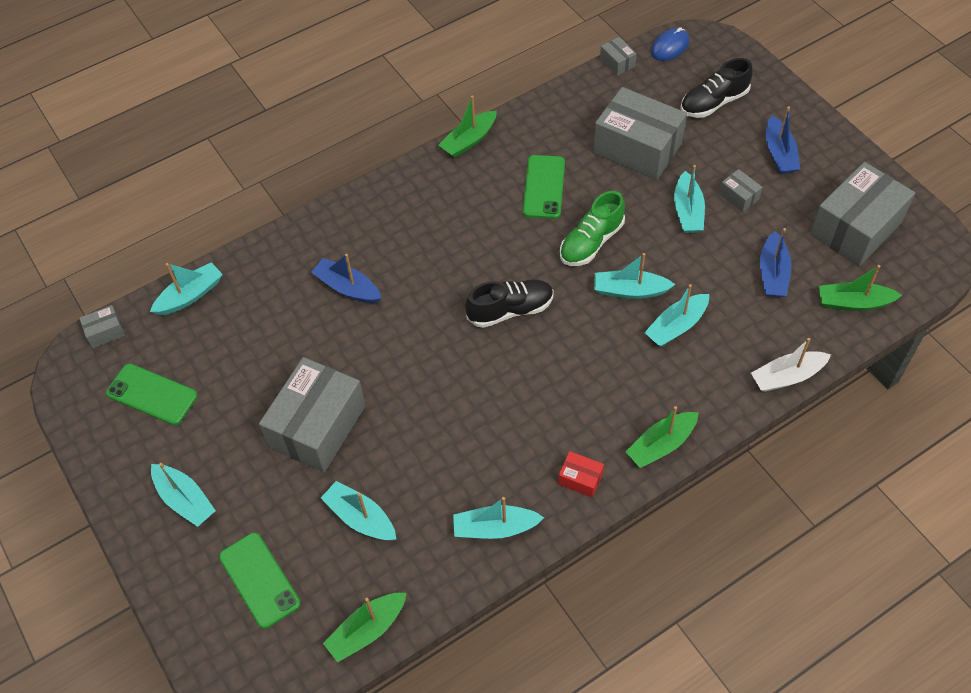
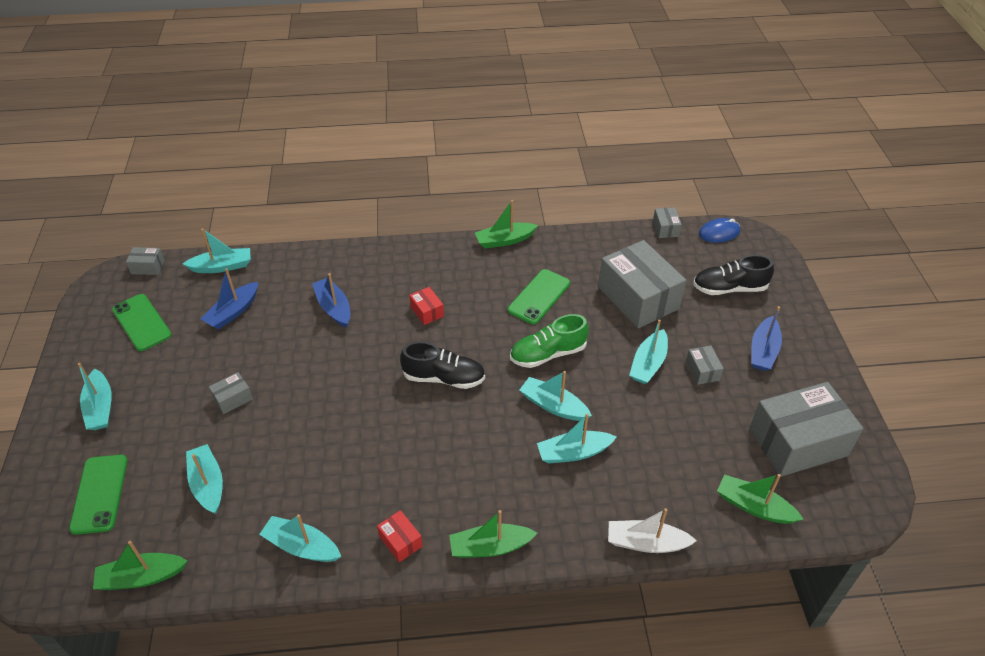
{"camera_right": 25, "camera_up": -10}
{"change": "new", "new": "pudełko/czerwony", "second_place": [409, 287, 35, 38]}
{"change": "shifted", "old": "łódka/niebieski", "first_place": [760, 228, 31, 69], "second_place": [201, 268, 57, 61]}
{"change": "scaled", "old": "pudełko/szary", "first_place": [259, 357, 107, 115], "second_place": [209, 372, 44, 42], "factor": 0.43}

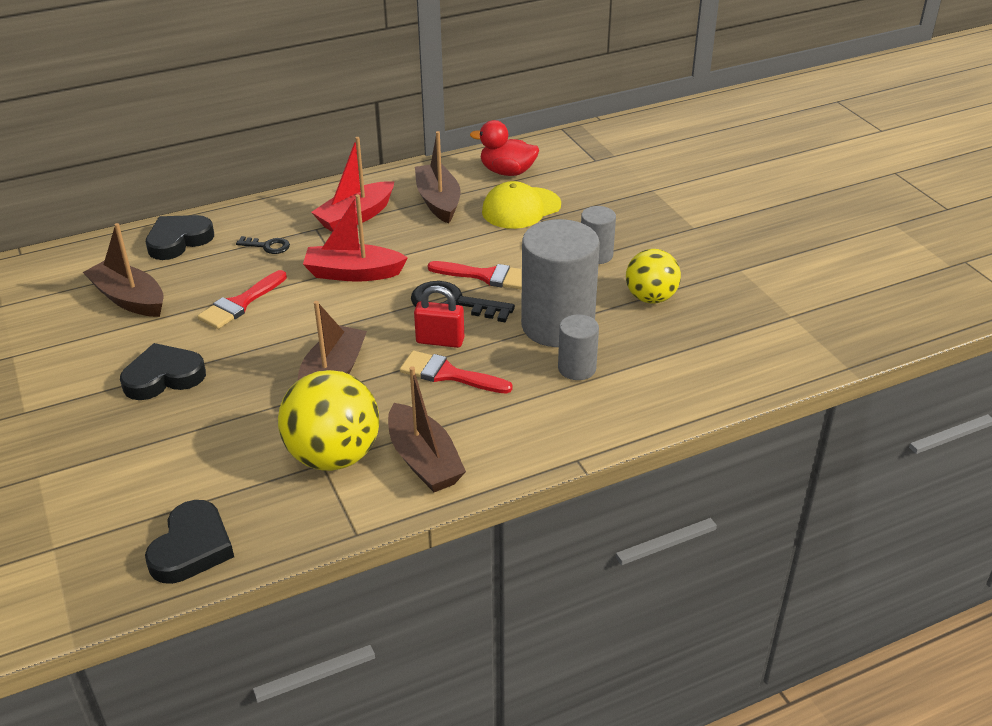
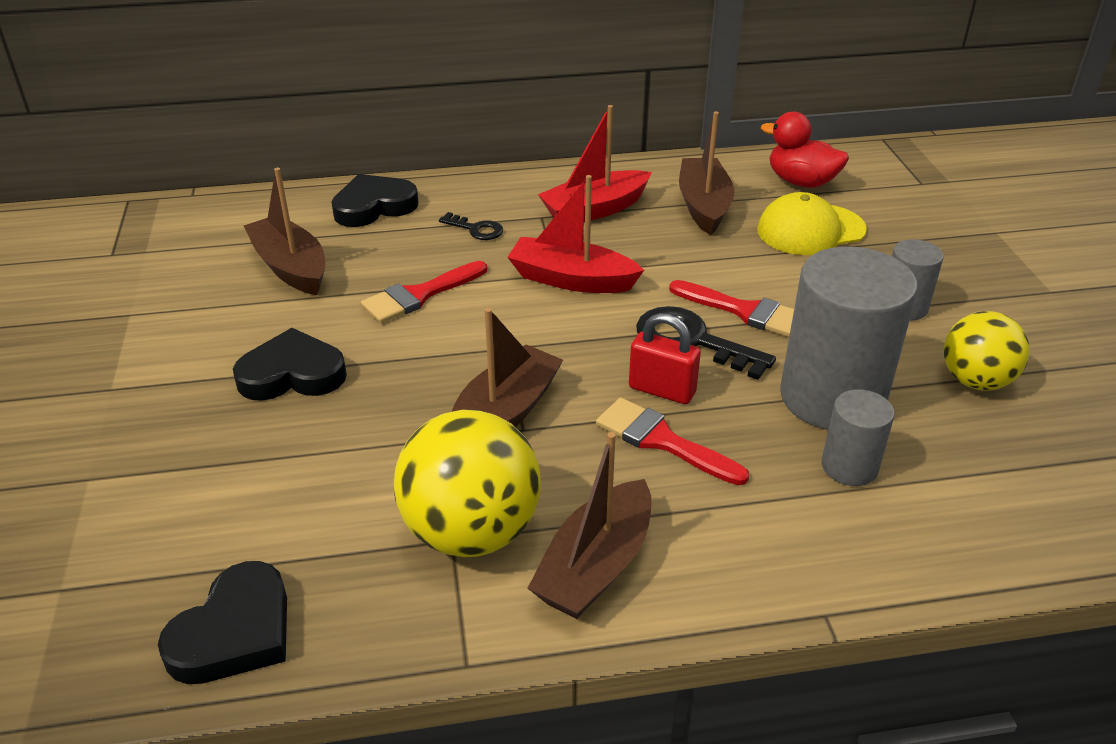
{"camera_right": 15, "camera_up": 0}
{"change": "rotated", "old": "łódka/brązowy", "first_place": [388, 366, 78, 126], "second_place": [527, 432, 125, 187], "degrees": 45}

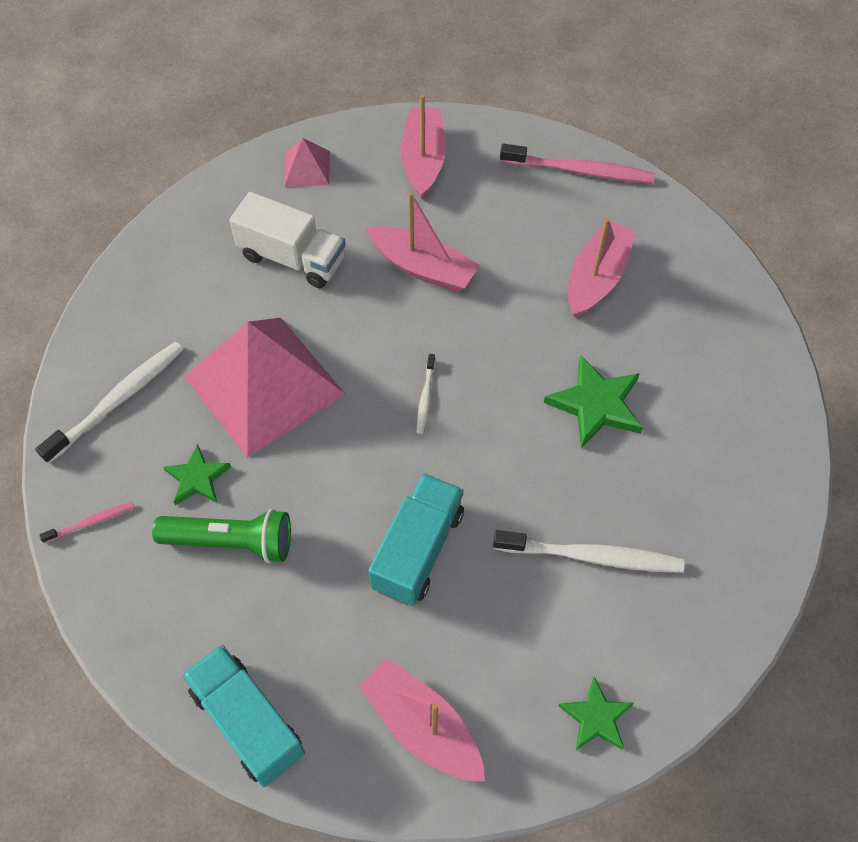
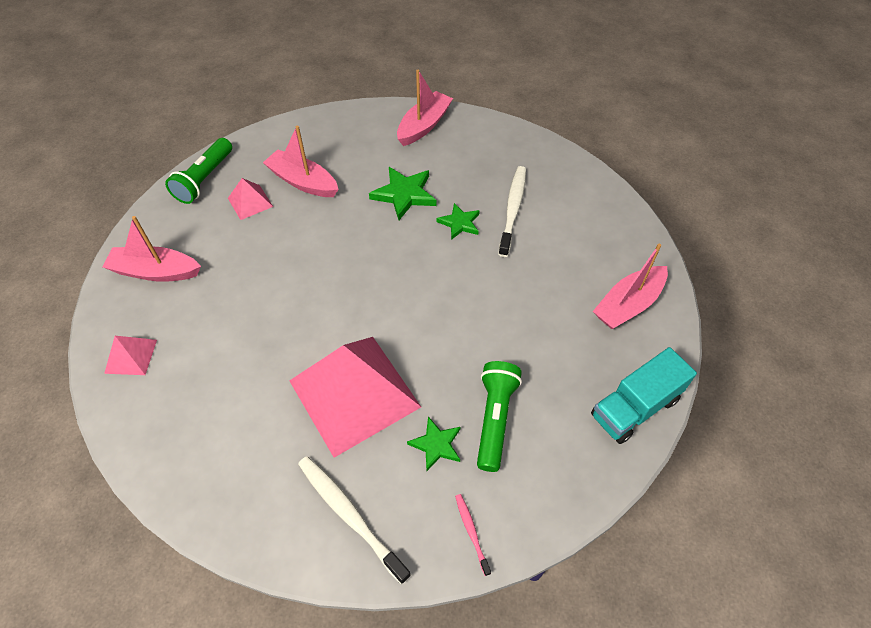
{"camera_right": -85, "camera_up": -5}
{"change": "gone", "old": "ciężarówka/biały", "first_place": [229, 192, 117, 96]}
{"change": "gone", "old": "ciężarówka/turkusowy", "first_place": [369, 473, 95, 133]}
{"change": "gone", "old": "szczoteczka do zębów/biały", "first_place": [417, 354, 18, 80]}
{"change": "new", "new": "piramida/różowy", "second_place": [228, 178, 45, 42]}
{"change": "shifted", "old": "łódka/różowy", "first_place": [366, 192, 114, 100], "second_place": [397, 70, 56, 76]}
{"change": "shifted", "old": "gwiazda/zielony", "first_place": [558, 677, 76, 73], "second_place": [437, 203, 43, 37]}
{"change": "swapped", "old": "szczoteczka do zębów/różowy", "new": "latarka/zielony", "first_place": [500, 144, 155, 39], "second_place": [165, 138, 67, 66]}

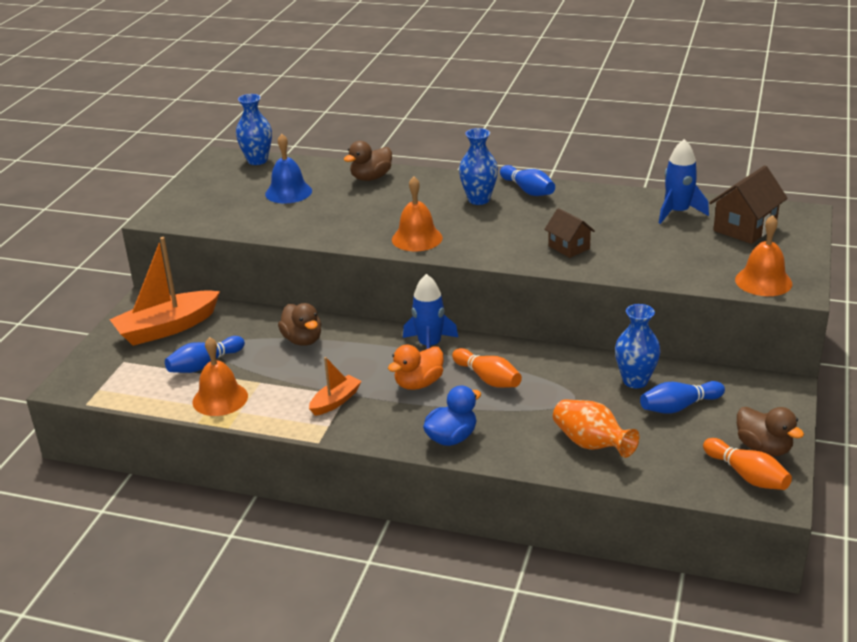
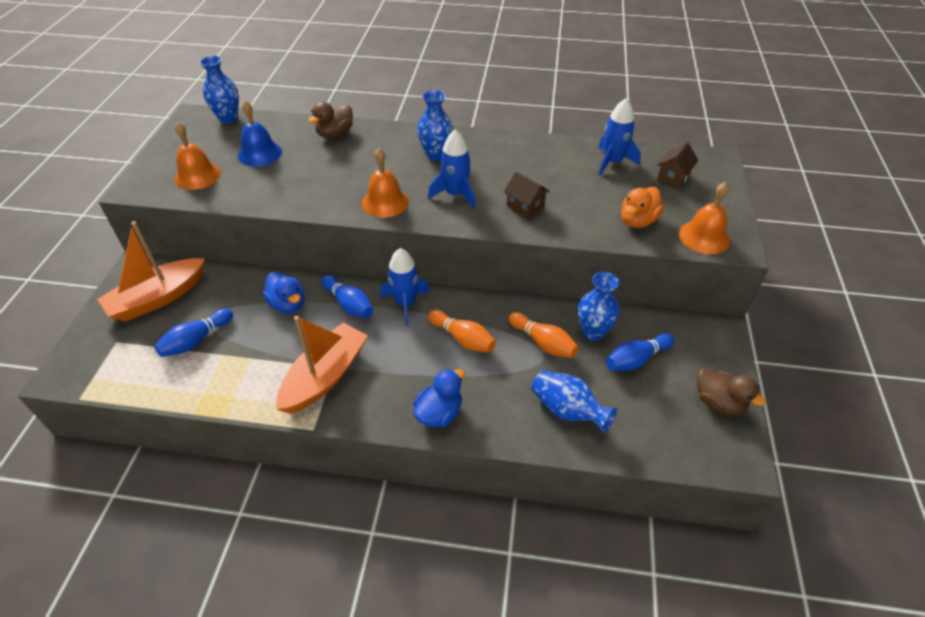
{"camera_right": -10, "camera_up": 15}
{"change": "new", "new": "rakieta/niebieski", "second_place": [428, 130, 48, 79]}
{"change": "shifted", "old": "dzwonek/pomarańczowy", "first_place": [193, 337, 55, 79], "second_place": [174, 122, 47, 68]}
{"change": "shifted", "old": "kaczka/pomarańczowy", "first_place": [388, 345, 56, 45], "second_place": [621, 187, 43, 41]}
{"change": "shifted", "old": "kręgiel/niebieski", "first_place": [500, 165, 55, 31], "second_place": [321, 275, 52, 43]}
{"change": "shifted", "old": "kręgiel/pomarańczowy", "first_place": [703, 438, 89, 52], "second_place": [509, 312, 70, 46]}
{"change": "repainted", "old": "kaczka/brązowy", "new": "kaczka/niebieski", "first_place": [278, 303, 43, 43], "second_place": [263, 272, 41, 41]}
{"change": "repainted", "old": "wazon/pomarańczowy", "new": "wazon/niebieski", "first_place": [553, 399, 87, 59], "second_place": [532, 370, 85, 63]}
{"change": "scaled", "old": "łódka/pomarańczowy", "first_place": [309, 357, 53, 59], "second_place": [276, 316, 92, 98], "factor": 1.9}
{"change": "scaled", "old": "domek/brązowy", "first_place": [709, 165, 79, 79], "second_place": [657, 142, 41, 46], "factor": 0.63}

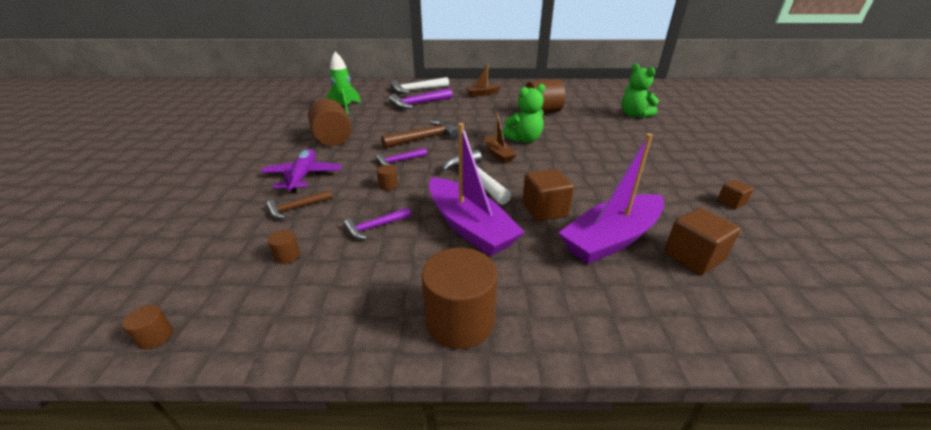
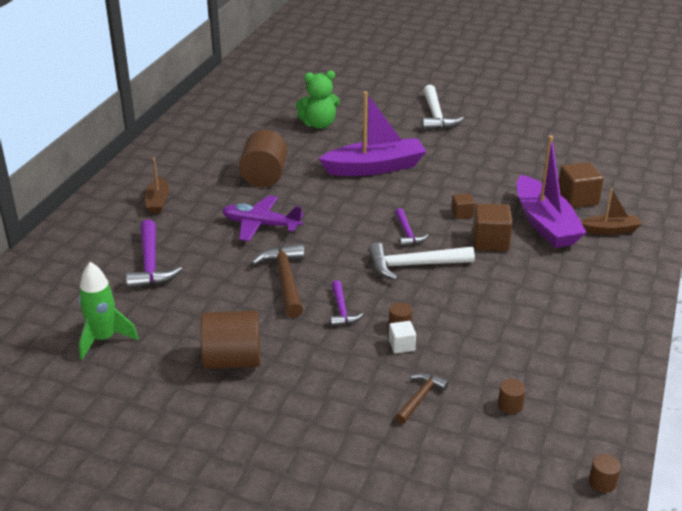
{"camera_right": -70, "camera_up": 0}
{"change": "gone", "old": "walec/brązowy", "first_place": [421, 248, 77, 101]}
{"change": "gone", "old": "miś/zielony", "first_place": [502, 84, 43, 59]}
{"change": "new", "new": "sześcian/biały", "second_place": [389, 321, 27, 32]}
{"change": "shifted", "old": "samolot/fioletowy", "first_place": [261, 149, 81, 44], "second_place": [222, 195, 82, 46]}
{"change": "shifted", "old": "młotek/fioletowy", "first_place": [344, 207, 67, 32], "second_place": [395, 208, 33, 39]}
{"change": "shifted", "old": "młotek/biały", "first_place": [390, 77, 59, 17], "second_place": [421, 85, 43, 46]}
{"change": "shifted", "old": "łódka/fioletowy", "first_place": [429, 123, 96, 133], "second_place": [318, 91, 109, 85]}
{"change": "shifted", "old": "łódka/brązowy", "first_place": [484, 113, 33, 50], "second_place": [581, 188, 61, 47]}
{"change": "shifted", "old": "sześcian/brązowy", "first_place": [717, 180, 37, 29], "second_place": [451, 193, 24, 26]}
{"change": "rotated", "old": "młotek/brązowy", "first_place": [266, 190, 66, 29], "second_place": [395, 373, 54, 51], "degrees": -135}

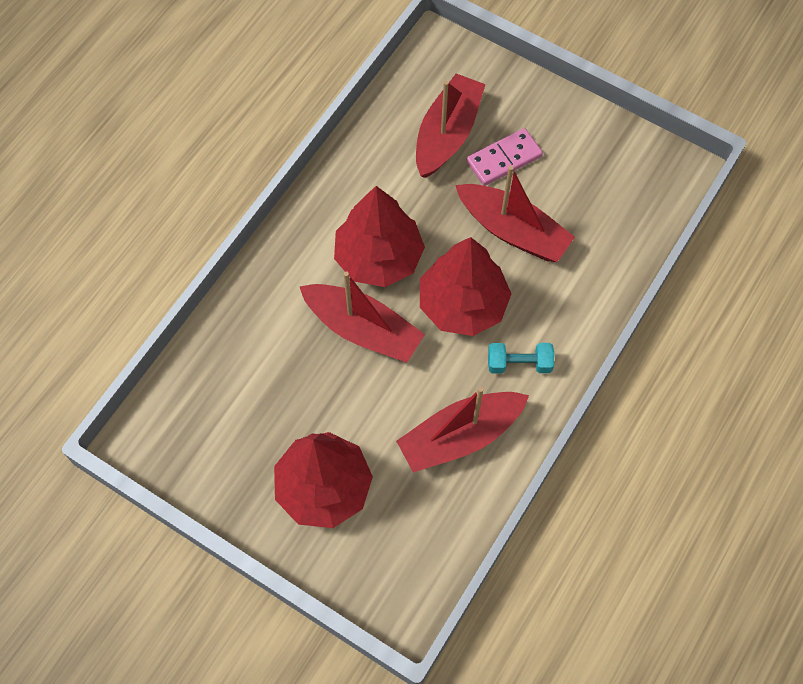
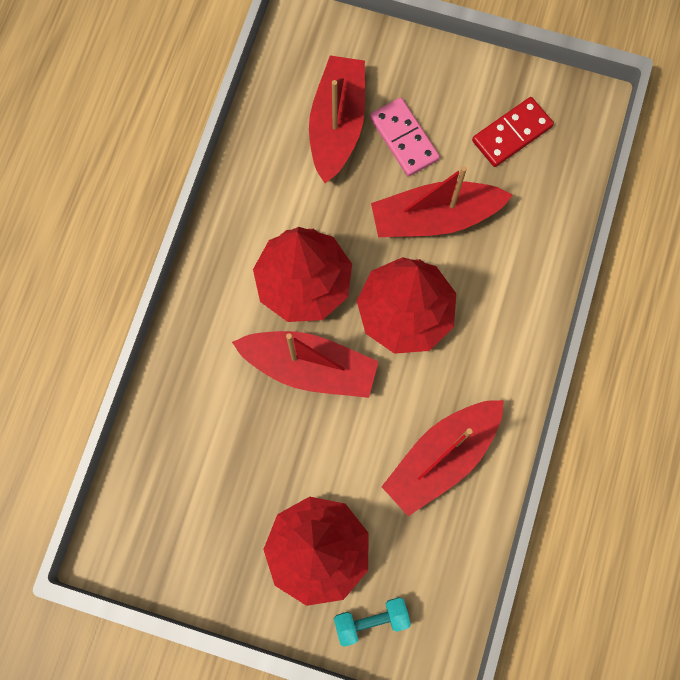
{"camera_right": -15, "camera_up": 10}
{"change": "new", "new": "kostka domina/czerwony", "second_place": [472, 97, 82, 70]}
{"change": "shifted", "old": "hantel/turkusowy", "first_place": [488, 343, 66, 31], "second_place": [334, 597, 77, 50]}
{"change": "rotated", "old": "łódka/czerwony", "first_place": [455, 166, 120, 96], "second_place": [371, 166, 142, 71], "degrees": 150}
{"change": "rotated", "old": "kostka domina/różowy", "first_place": [466, 128, 77, 58], "second_place": [370, 98, 70, 79], "degrees": -75}

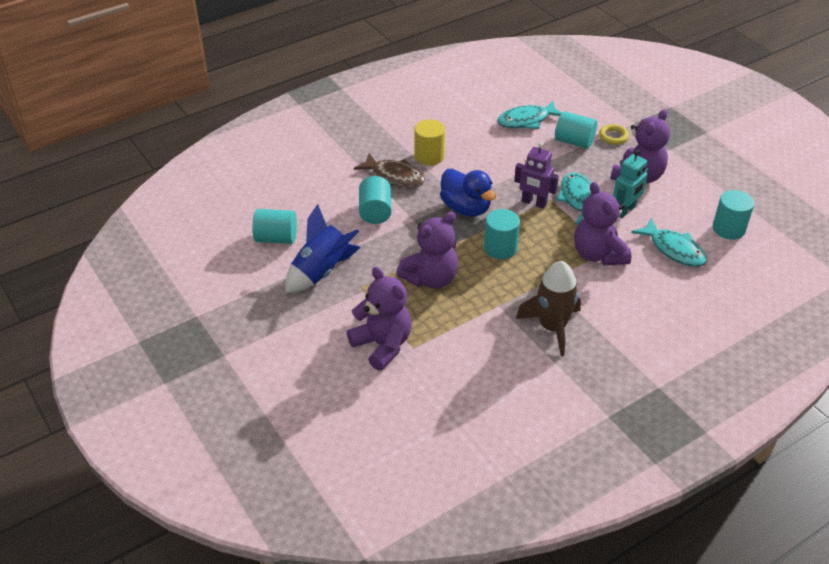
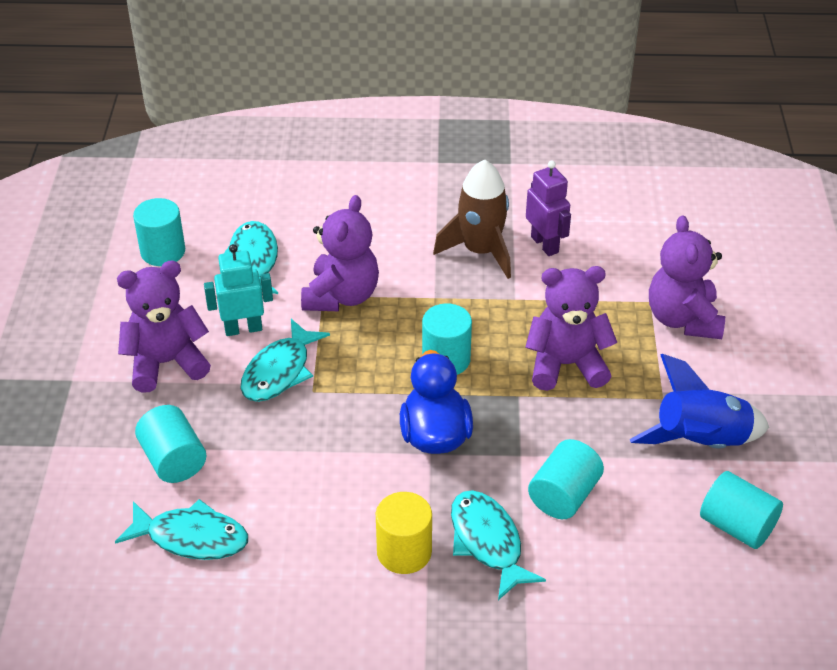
{"camera_right": -145, "camera_up": 0}
{"change": "gone", "old": "pierścień/żółty", "first_place": [599, 124, 30, 21]}
{"change": "shifted", "old": "robot/fioletowy", "first_place": [514, 142, 45, 67], "second_place": [526, 161, 45, 95]}
{"change": "repainted", "old": "ryba/brązowy", "new": "ryba/turkusowy", "first_place": [353, 153, 73, 35], "second_place": [451, 490, 95, 110]}

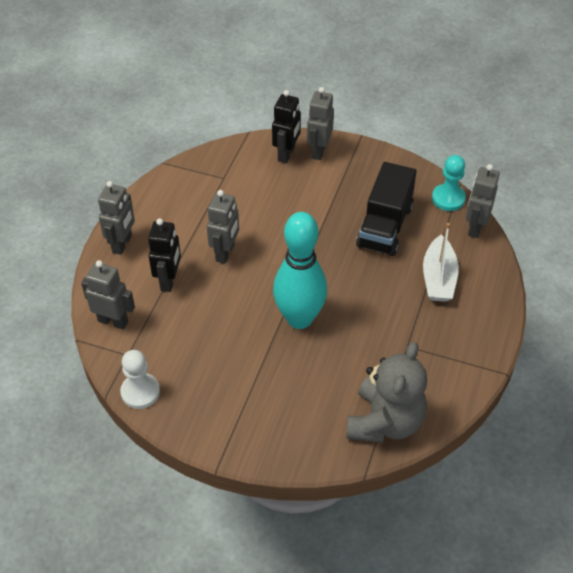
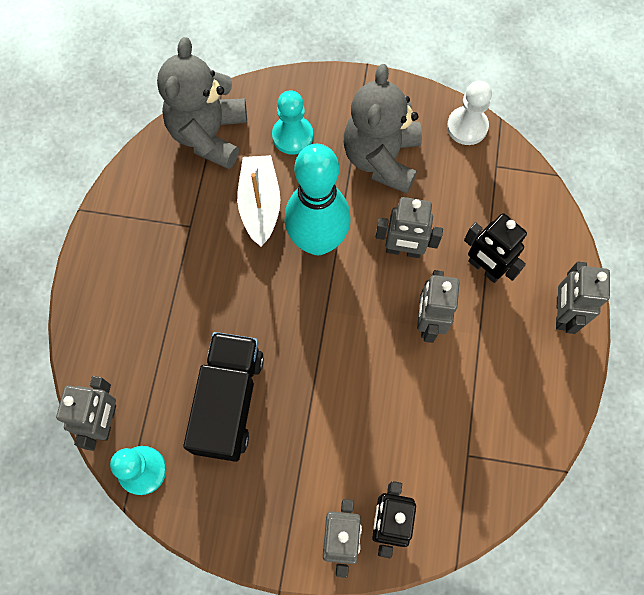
{"camera_right": 170, "camera_up": 20}
{"change": "new", "new": "pionek/turkusowy", "second_place": [272, 90, 41, 65]}
{"change": "new", "new": "miś/szary", "second_place": [344, 64, 78, 130]}
{"change": "shifted", "old": "robot/szary", "first_place": [81, 260, 54, 70], "second_place": [376, 197, 67, 61]}
{"change": "shifted", "old": "łódka/biały", "first_place": [423, 223, 36, 79], "second_place": [237, 155, 43, 92]}
{"change": "rotated", "old": "robot/czarny", "first_place": [148, 218, 33, 74], "second_place": [464, 213, 63, 70], "degrees": -45}

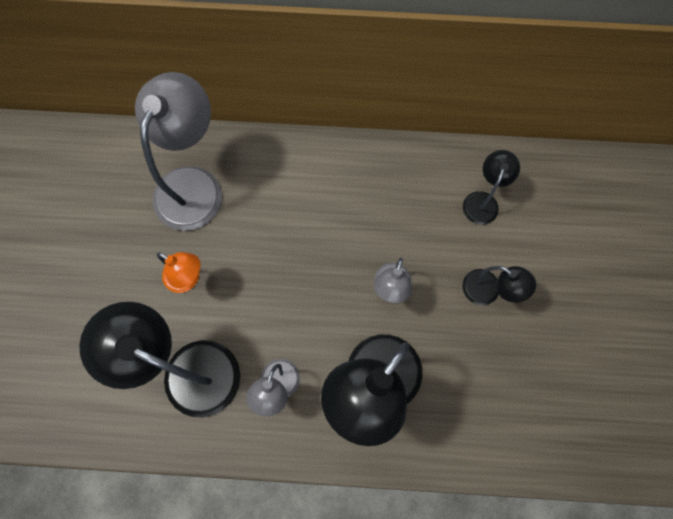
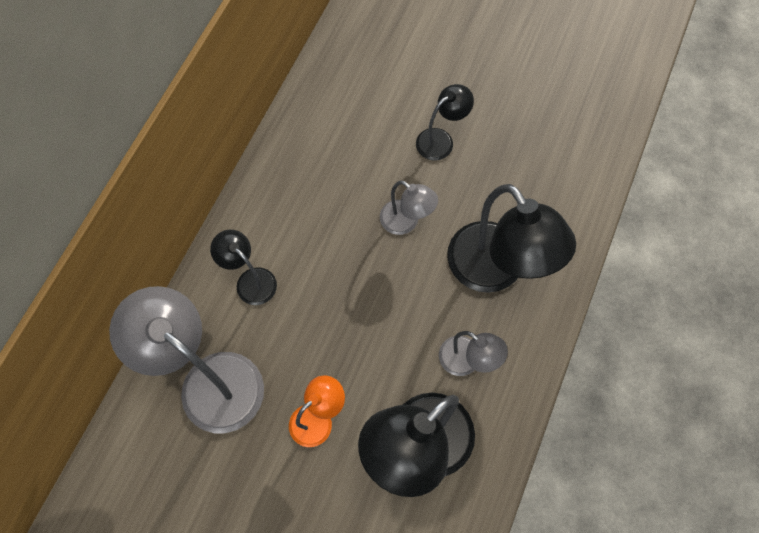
{"camera_right": -70, "camera_up": -5}
{"change": "shifted", "old": "lampka/czarny", "first_place": [463, 150, 57, 75], "second_place": [210, 230, 67, 75]}

